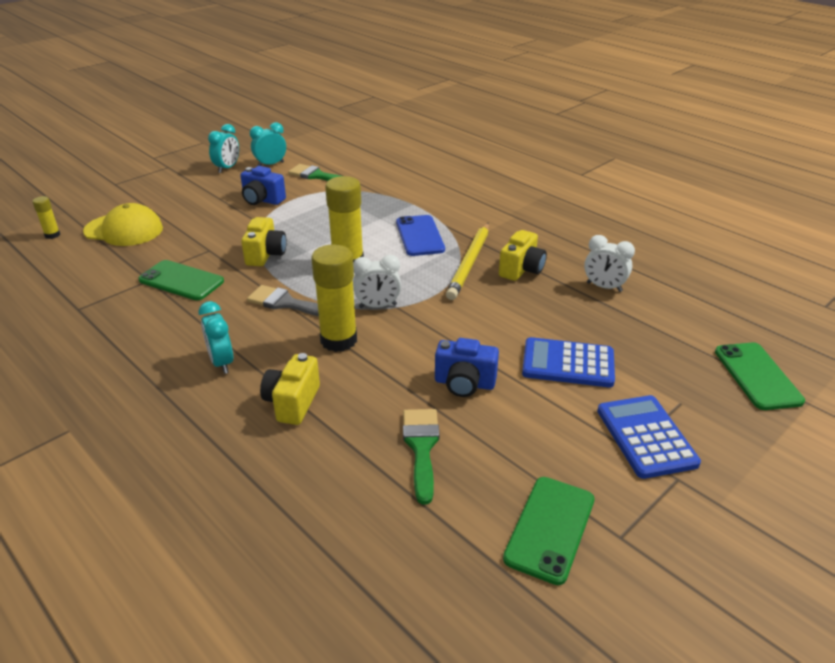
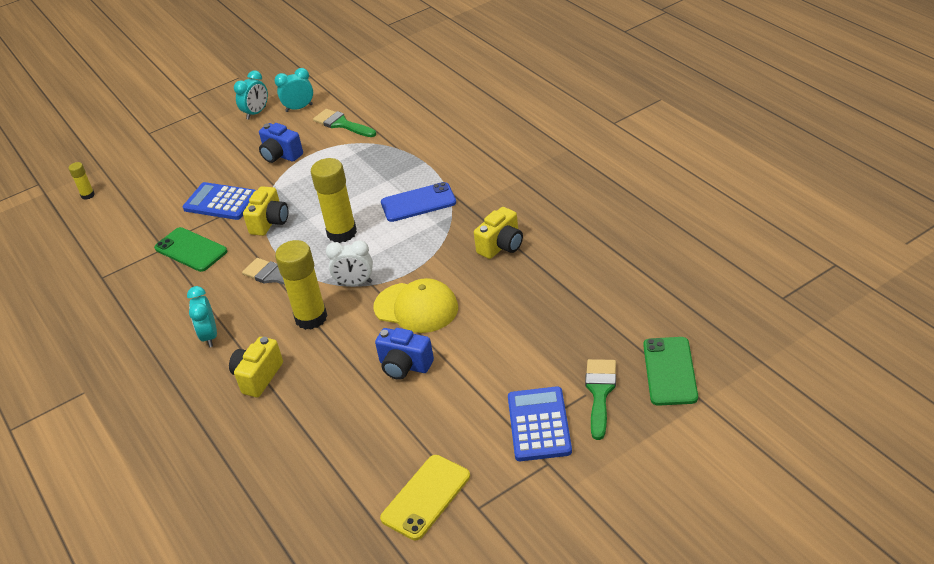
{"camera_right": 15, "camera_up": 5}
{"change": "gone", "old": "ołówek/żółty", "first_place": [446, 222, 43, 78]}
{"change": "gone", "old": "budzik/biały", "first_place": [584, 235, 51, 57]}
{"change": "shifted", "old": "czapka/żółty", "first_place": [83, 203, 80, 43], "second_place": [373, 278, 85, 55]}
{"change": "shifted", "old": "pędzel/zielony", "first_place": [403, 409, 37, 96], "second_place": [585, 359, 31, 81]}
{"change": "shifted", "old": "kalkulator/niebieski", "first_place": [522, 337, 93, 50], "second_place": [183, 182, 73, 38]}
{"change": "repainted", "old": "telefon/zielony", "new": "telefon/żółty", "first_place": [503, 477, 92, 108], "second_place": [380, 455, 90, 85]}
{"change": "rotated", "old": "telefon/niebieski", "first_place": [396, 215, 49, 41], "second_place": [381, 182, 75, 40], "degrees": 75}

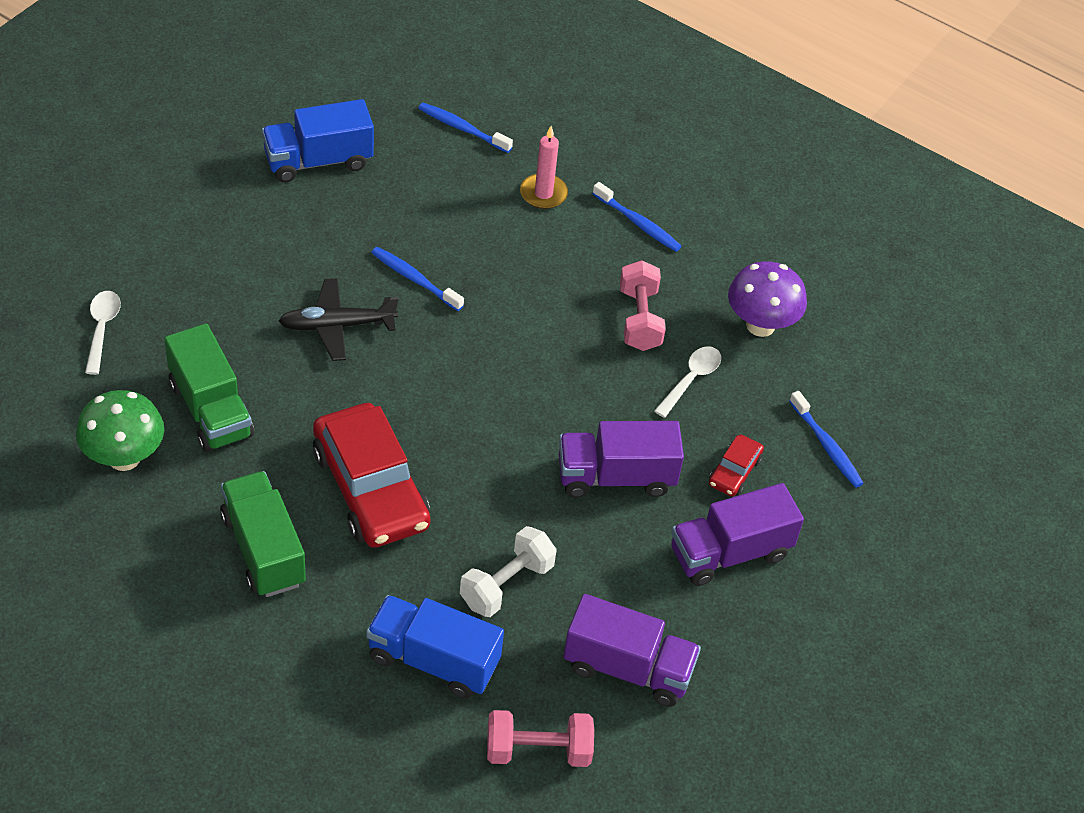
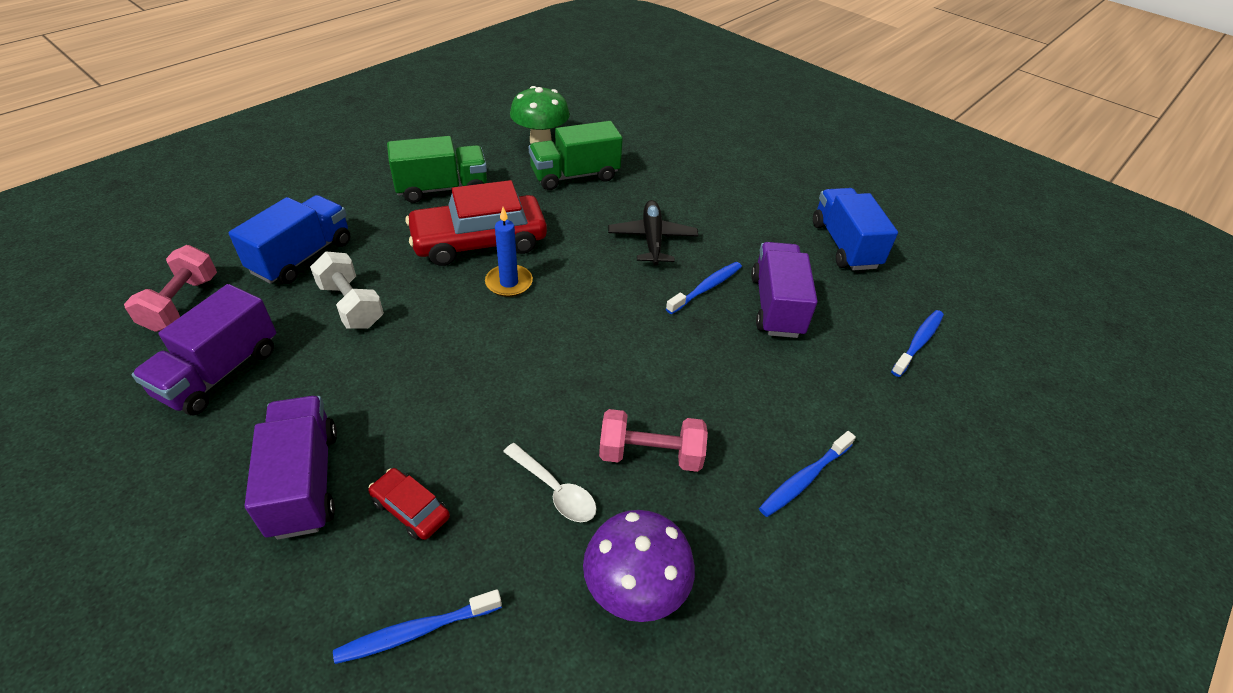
{"camera_right": 100, "camera_up": -5}
{"change": "gone", "old": "łyżka/biały", "first_place": [85, 291, 36, 84]}
{"change": "gone", "old": "świeca/różowy", "first_place": [520, 126, 48, 83]}
{"change": "new", "new": "świeca/niebieski", "second_place": [485, 207, 48, 90]}
{"change": "shifted", "old": "ciężarówka/fioletowy", "first_place": [559, 421, 125, 77], "second_place": [751, 242, 67, 96]}

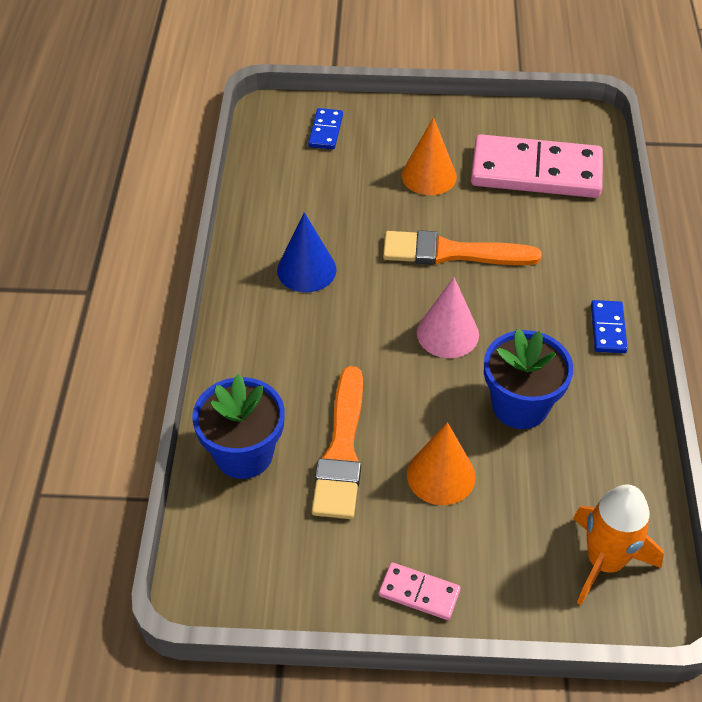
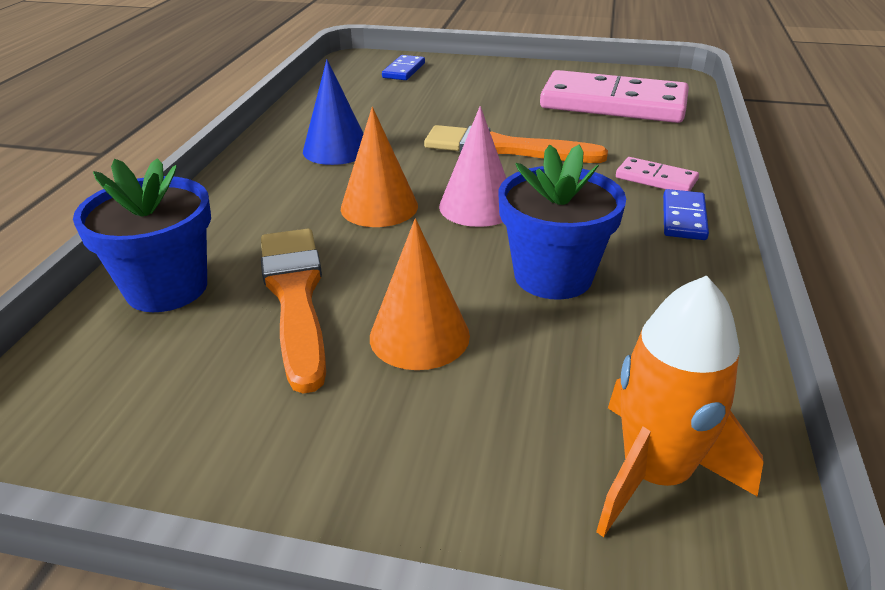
{"camera_right": 10, "camera_up": -15}
{"change": "shifted", "old": "kostka domina/różowy", "first_place": [379, 562, 82, 58], "second_place": [616, 157, 83, 34]}
{"change": "shifted", "old": "stożek/pomarańczowy", "first_place": [402, 117, 55, 78], "second_place": [341, 107, 77, 120]}
{"change": "rotated", "old": "pędzel/pomarańczowy", "first_place": [312, 366, 51, 153], "second_place": [261, 229, 65, 165], "degrees": 150}

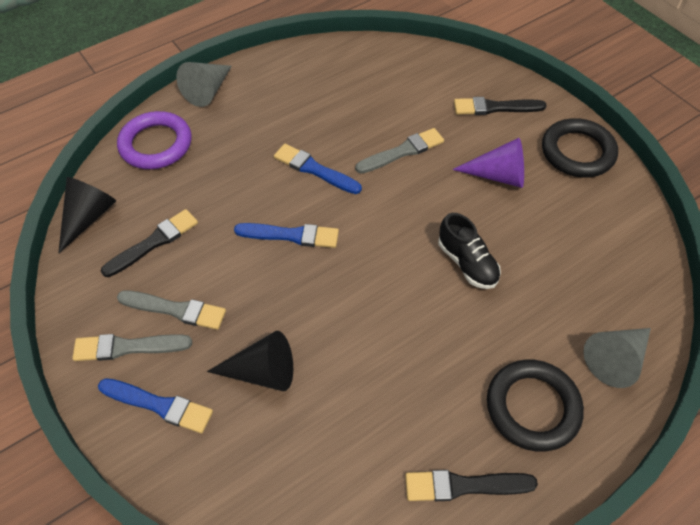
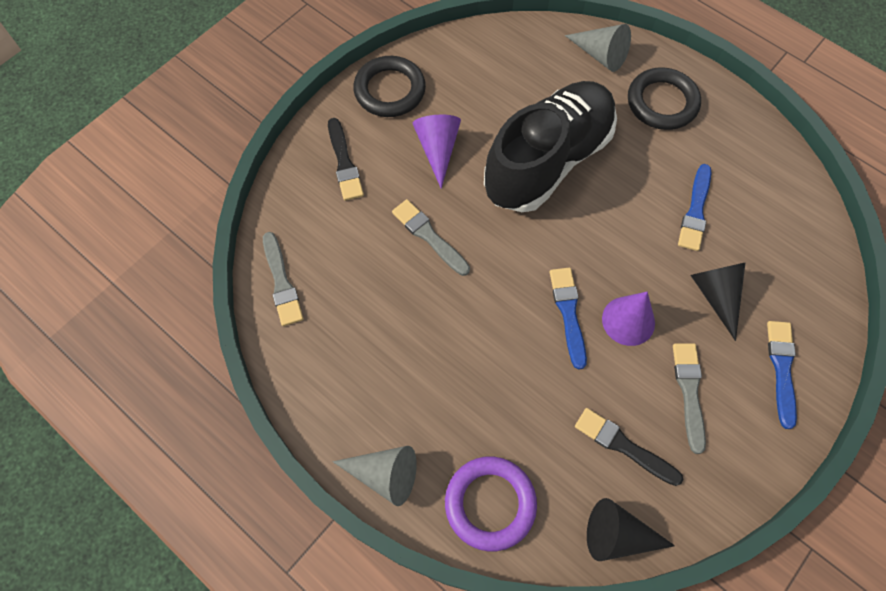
{"camera_right": -105, "camera_up": 10}
{"change": "gone", "old": "pędzel/czarny", "first_place": [405, 470, 133, 31]}
{"change": "new", "new": "stożek/fioletowy", "second_place": [602, 292, 53, 54]}
{"change": "shifted", "old": "pędzel/szary", "first_place": [73, 334, 119, 27], "second_place": [263, 232, 40, 94]}
{"change": "shifted", "old": "pędzel/niebieski", "first_place": [274, 144, 88, 50], "second_place": [678, 164, 33, 87]}
{"change": "scaled", "old": "but/czarny", "first_place": [439, 213, 62, 76], "second_place": [484, 81, 133, 131], "factor": 2.33}

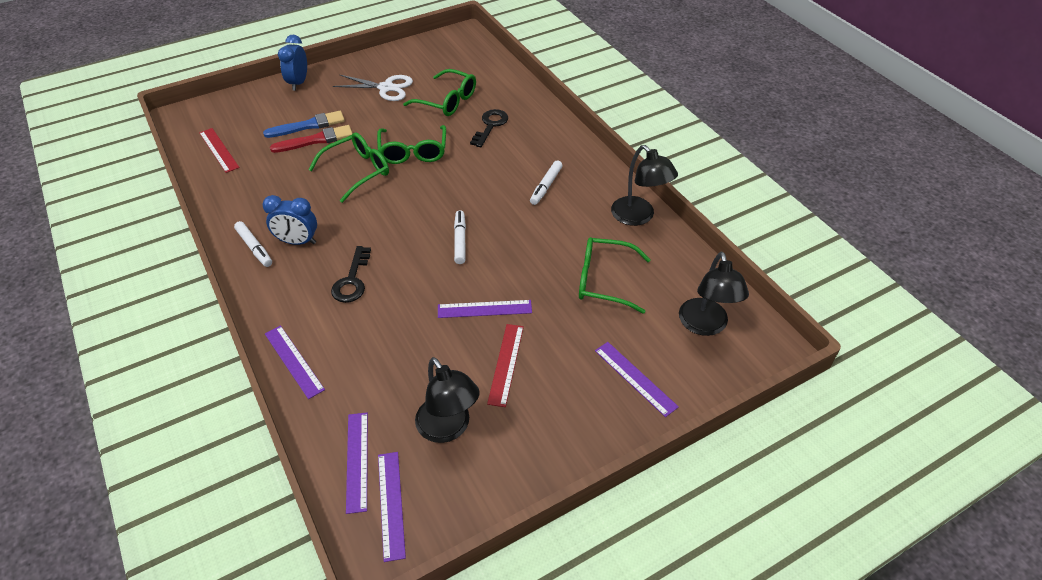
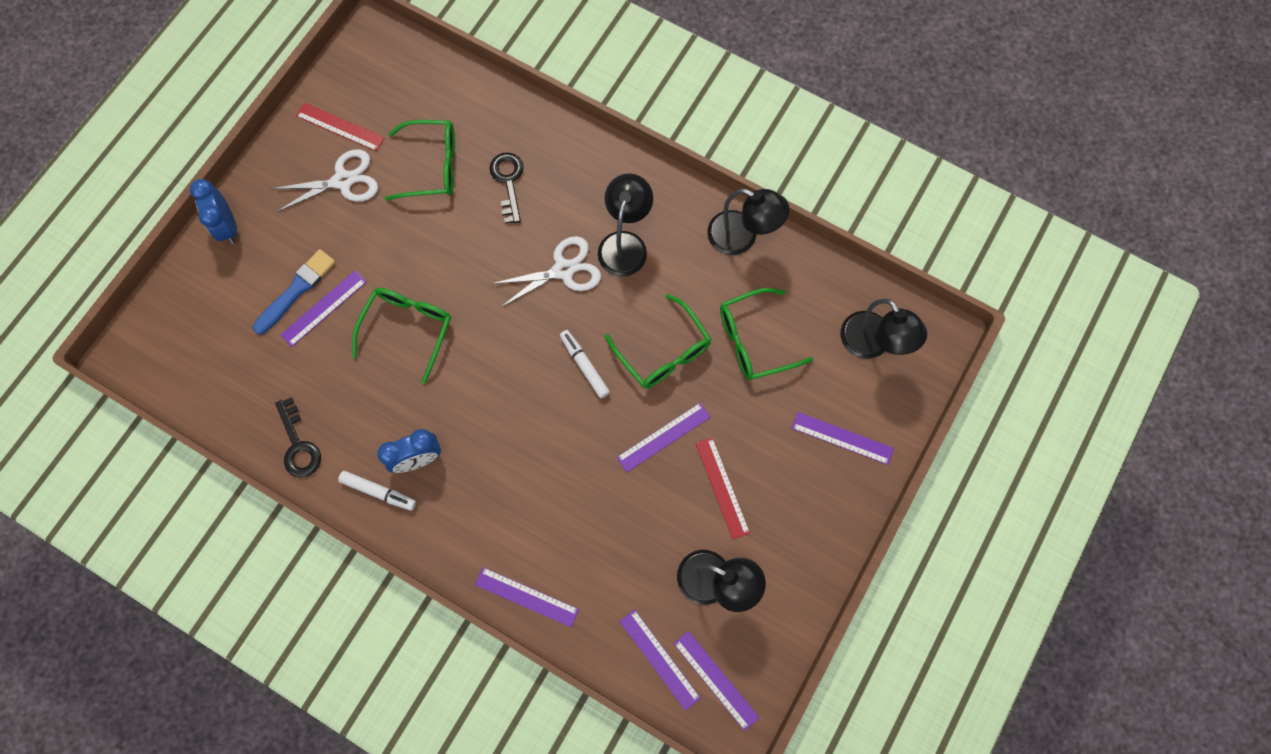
{"camera_right": -30, "camera_up": 25}
{"change": "new", "new": "nożyczki/biały", "second_place": [490, 236, 111, 72]}
{"change": "shifted", "old": "linijka/czerwony", "first_place": [199, 128, 41, 45], "second_place": [296, 103, 88, 48]}
{"change": "shifted", "old": "klucz/czarny", "first_place": [331, 246, 40, 57], "second_place": [275, 398, 46, 80]}
{"change": "shifted", "old": "okulary/zielony", "first_place": [377, 125, 69, 39], "second_place": [605, 294, 106, 95]}
{"change": "swapped", "old": "pędzel/czerwony", "new": "linijka/fioletowy", "first_place": [270, 125, 83, 28], "second_place": [280, 270, 86, 77]}
{"change": "swapped", "old": "flamaster/biały", "new": "lampka/czarny", "first_place": [530, 160, 33, 45], "second_place": [598, 174, 55, 103]}

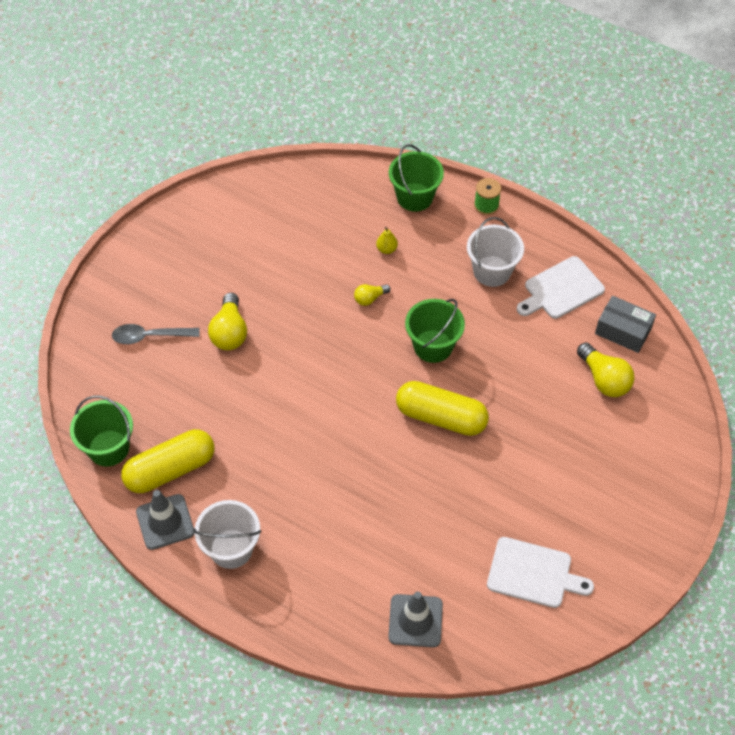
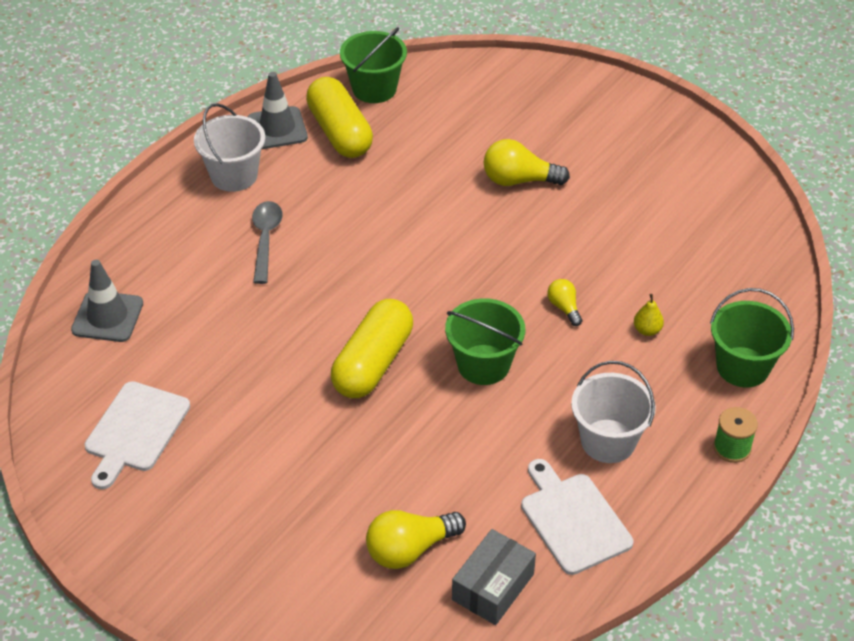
{"camera_right": 95, "camera_up": -10}
{"change": "shifted", "old": "łyżka/szary", "first_place": [112, 324, 88, 20], "second_place": [252, 201, 31, 83]}

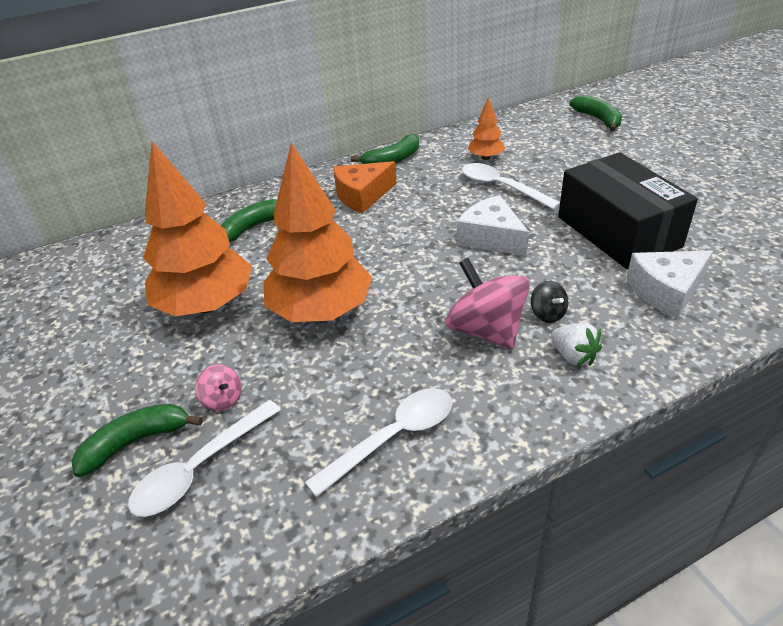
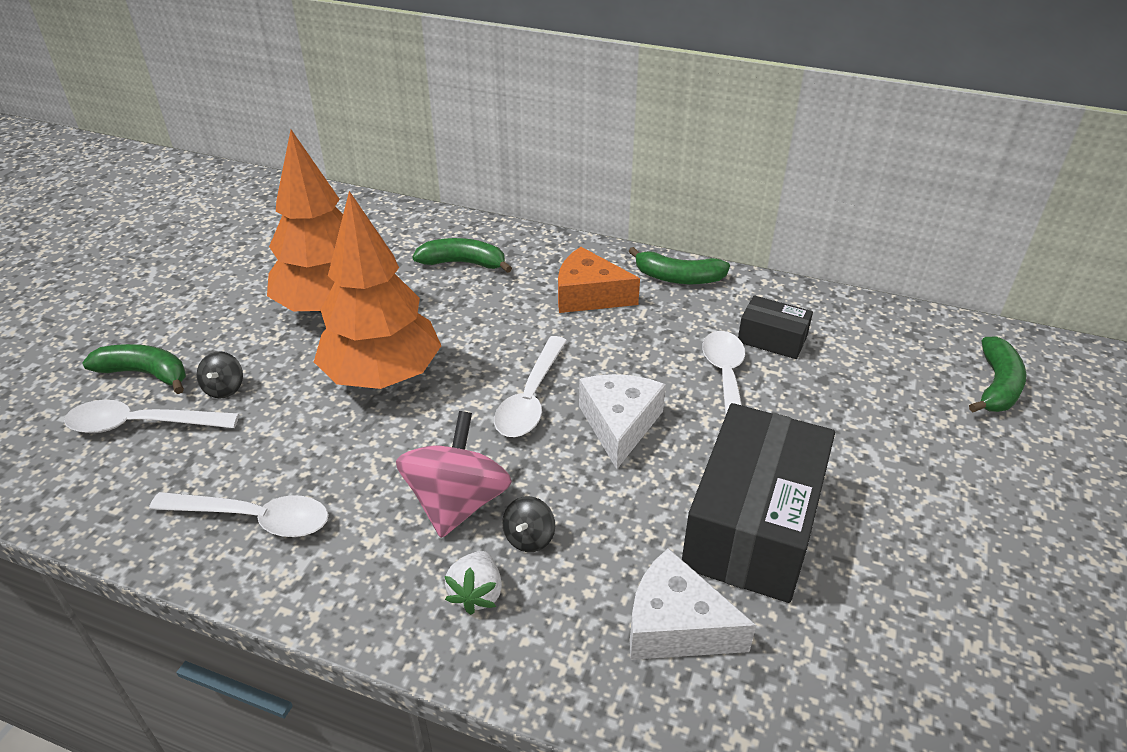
{"camera_right": 45, "camera_up": 0}
{"change": "new", "new": "łyżka/biały", "second_place": [494, 336, 73, 101]}
{"change": "swapped", "old": "drzewko/pomarańczowy", "new": "pudełko/czarny", "first_place": [468, 97, 37, 63], "second_place": [738, 295, 75, 64]}
{"change": "repainted", "old": "bączek/różowy", "new": "bączek/czarny", "first_place": [195, 364, 47, 47], "second_place": [197, 352, 46, 47]}

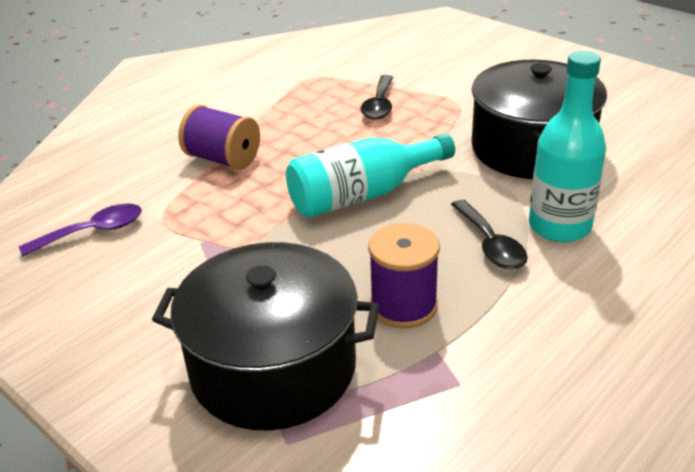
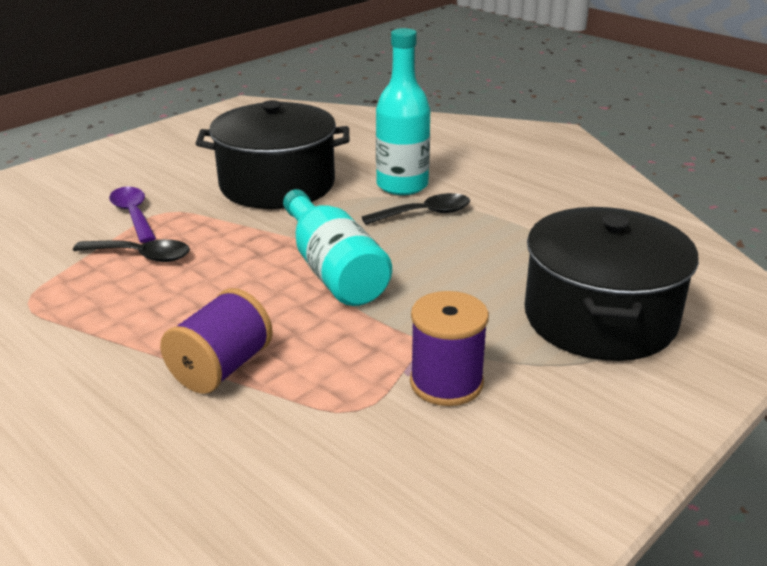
{"camera_right": -90, "camera_up": -5}
{"change": "shifted", "old": "łyżka/fioletowy", "first_place": [19, 204, 123, 52], "second_place": [109, 187, 47, 56]}
{"change": "shifted", "old": "szpulka/fioletowy", "first_place": [368, 223, 72, 106], "second_place": [410, 291, 79, 115]}

